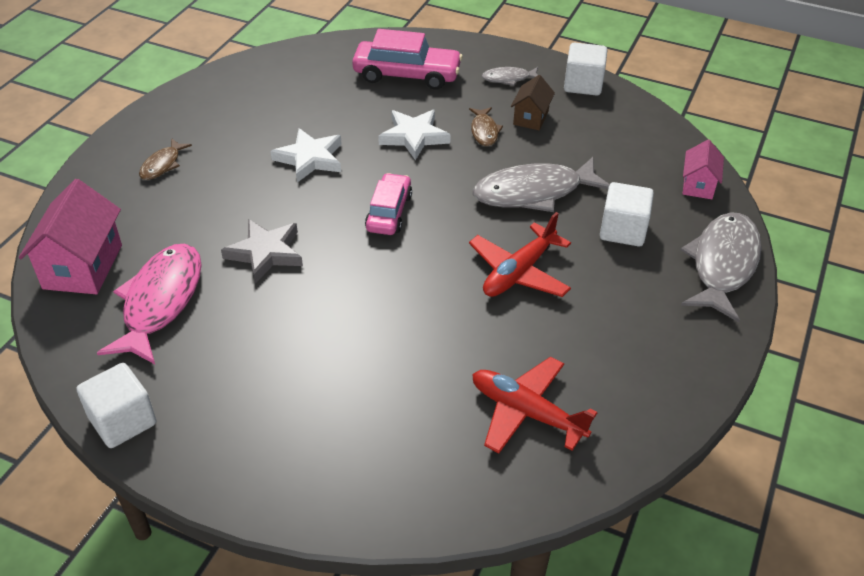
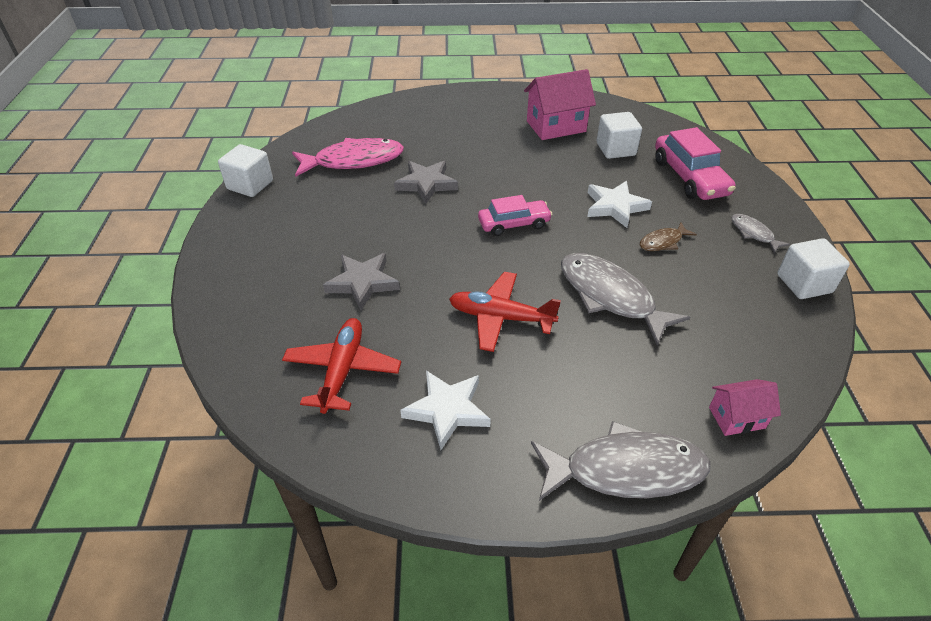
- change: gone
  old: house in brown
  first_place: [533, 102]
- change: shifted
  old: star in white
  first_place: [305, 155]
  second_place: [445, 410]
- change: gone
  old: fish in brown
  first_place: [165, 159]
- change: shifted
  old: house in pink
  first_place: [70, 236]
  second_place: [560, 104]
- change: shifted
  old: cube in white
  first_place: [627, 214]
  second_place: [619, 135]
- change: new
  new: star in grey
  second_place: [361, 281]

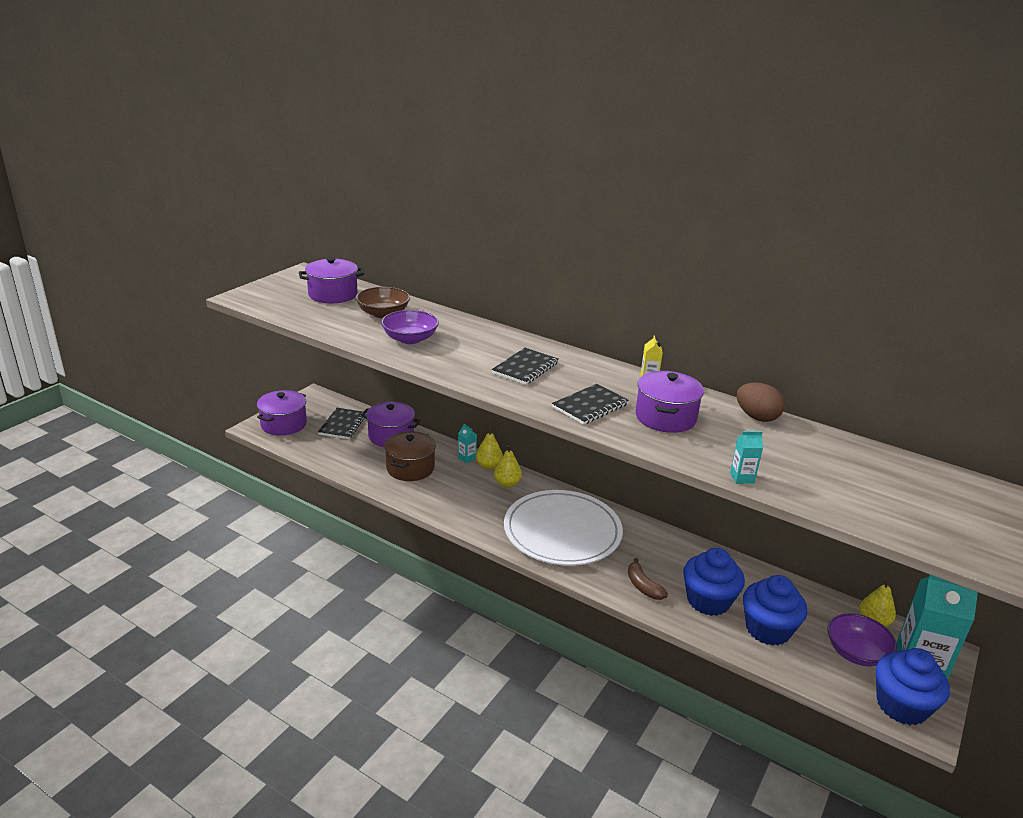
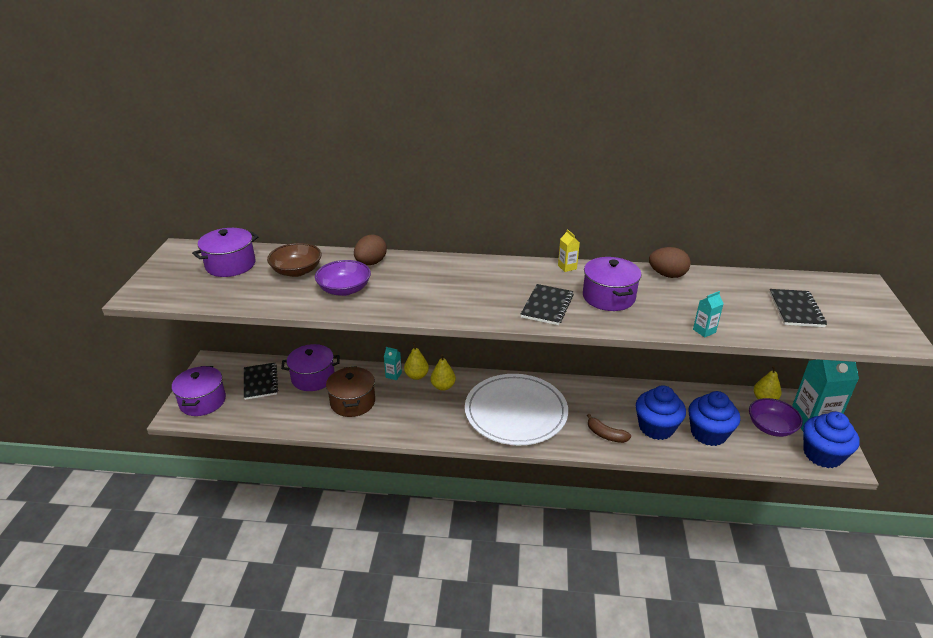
- change: shifted
  old: notebook in black
  first_place: [525, 366]
  second_place: [798, 308]
- change: new
  new: egg in brown
  second_place: [370, 249]

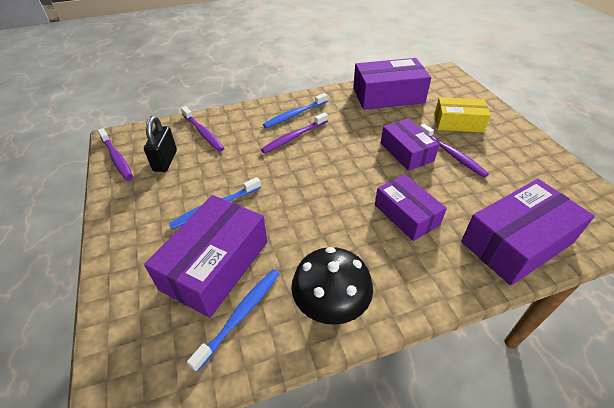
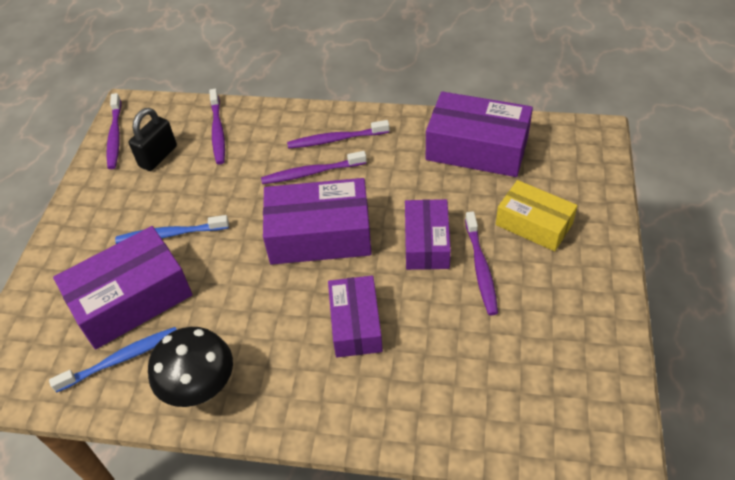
- change: repainted
  old: toothbrush in blue
  new: toothbrush in purple
  first_place: [295, 110]
  second_place: [338, 134]
- change: shifted
  old: box in purple
  first_place: [528, 232]
  second_place: [317, 221]

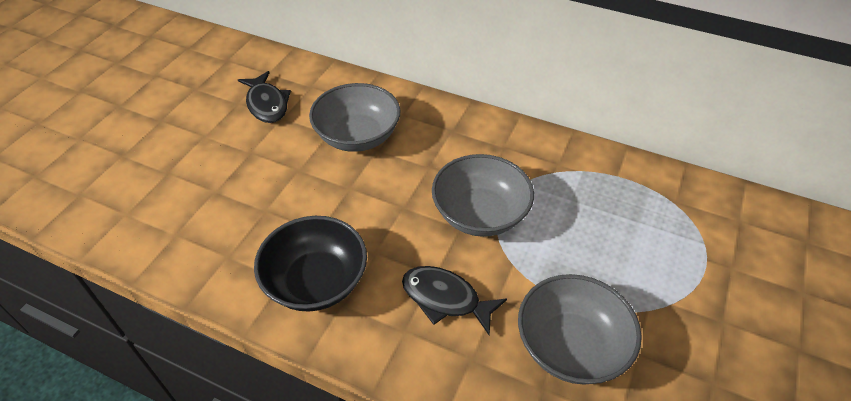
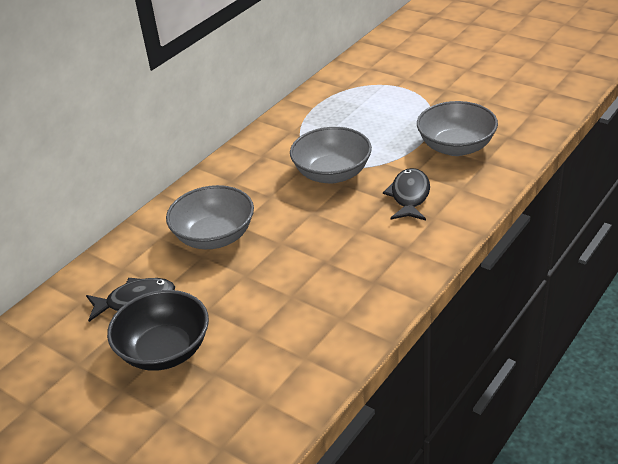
- change: shifted
  old: bowl in black
  first_place: [310, 264]
  second_place: [158, 330]
- change: rotated
  old: fish in black
  first_place: [454, 300]
  second_place: [406, 194]
  degrees: 150

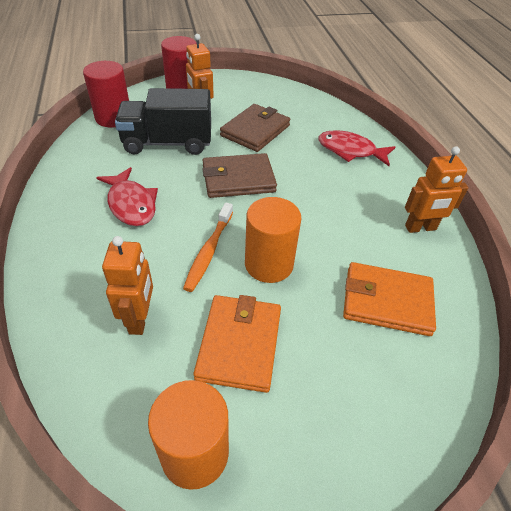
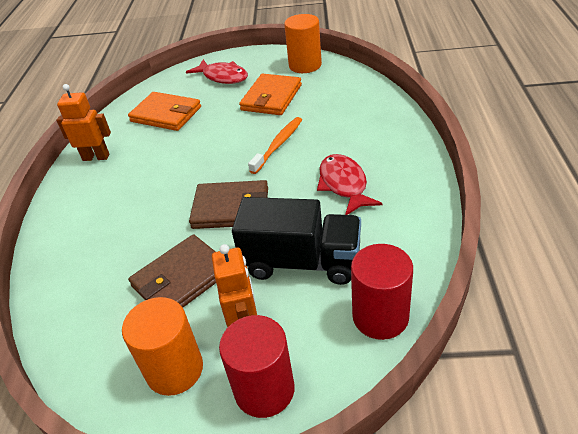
- change: shifted
  old: fish in red
  first_place: [356, 148]
  second_place: [217, 71]
- change: shifted
  old: cylinder in orange
  first_place: [273, 240]
  second_place: [162, 346]
- change: gone
  old: robot in orange
  first_place: [127, 285]

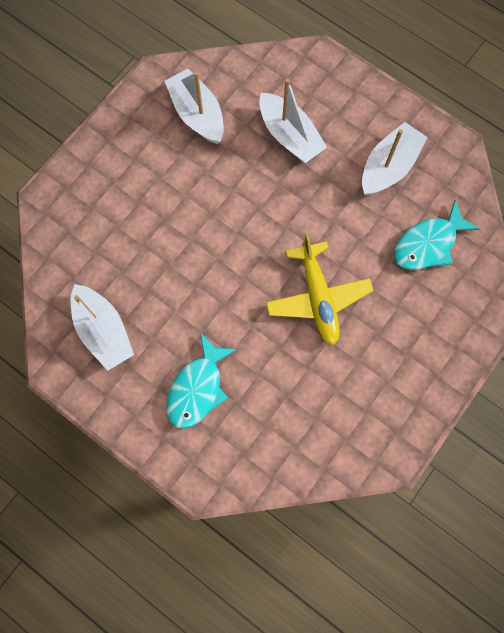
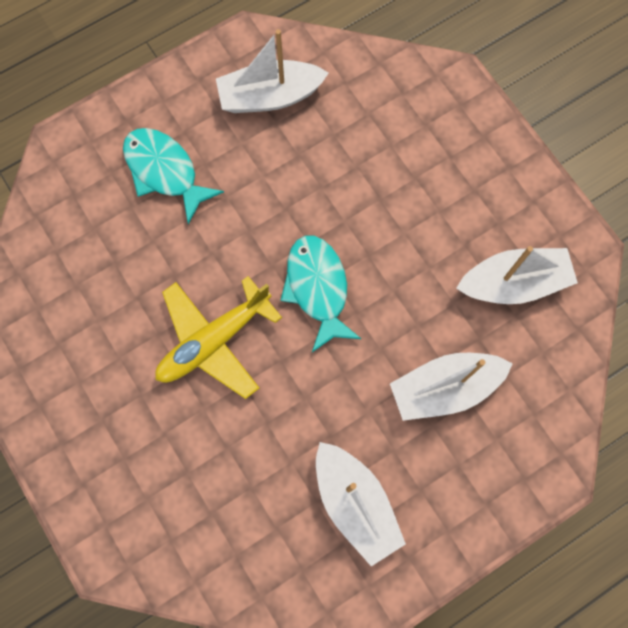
- change: shifted
  old: fish in turquoise
  first_place: [437, 235]
  second_place: [321, 293]
- change: rotated
  old: plane in yellow
  first_place: [320, 289]
  second_place: [218, 337]
  degrees: -45

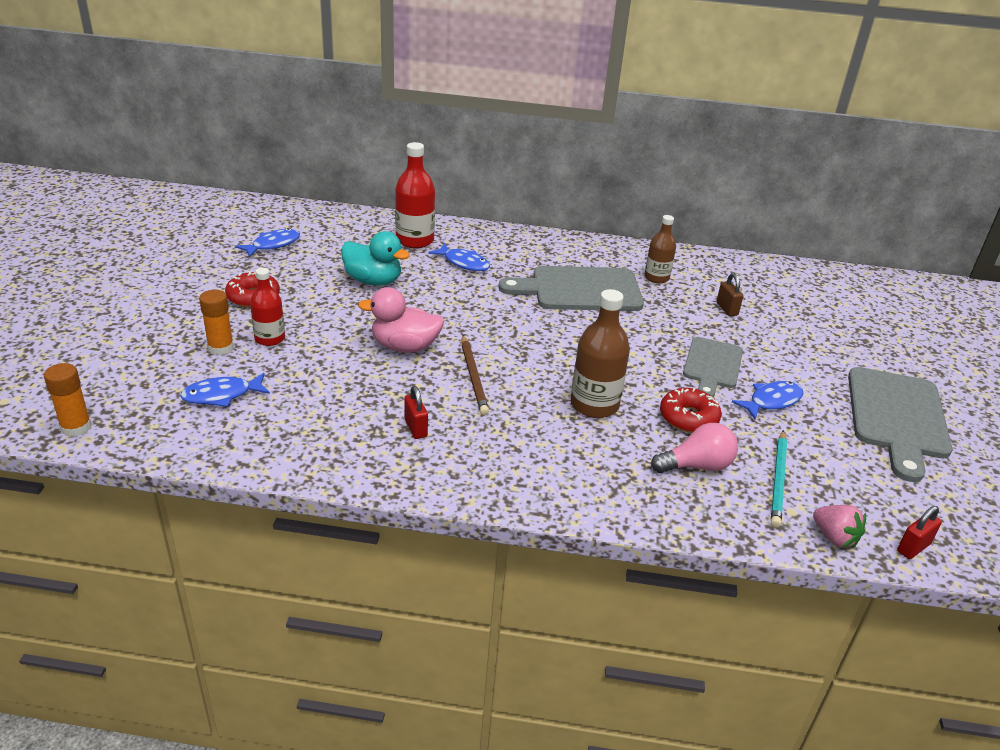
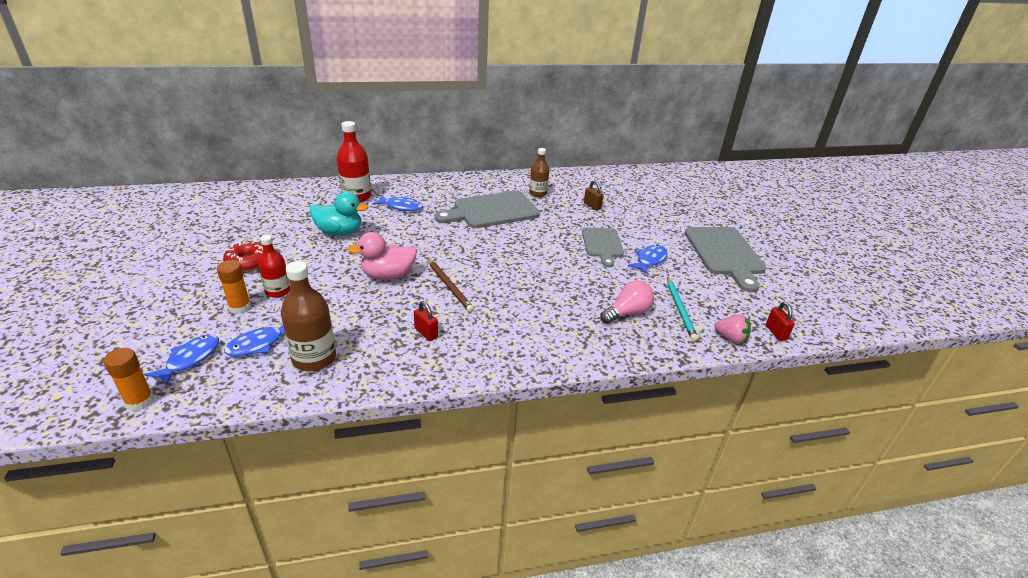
- change: shifted
  old: fish in blue
  first_place: [267, 242]
  second_place: [182, 360]
- change: shifted
  old: bottle in brown
  first_place: [600, 353]
  second_place: [308, 316]
- change: gone
  old: donut in red
  first_place: [690, 410]
- change: rotated
  old: padlock in red
  first_place: [919, 532]
  second_place: [780, 321]
  degrees: -45

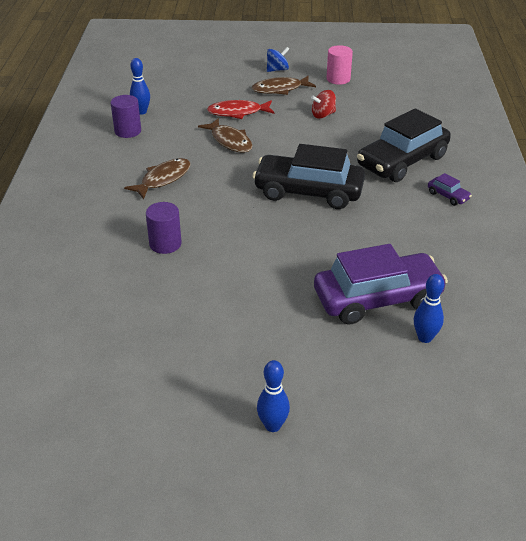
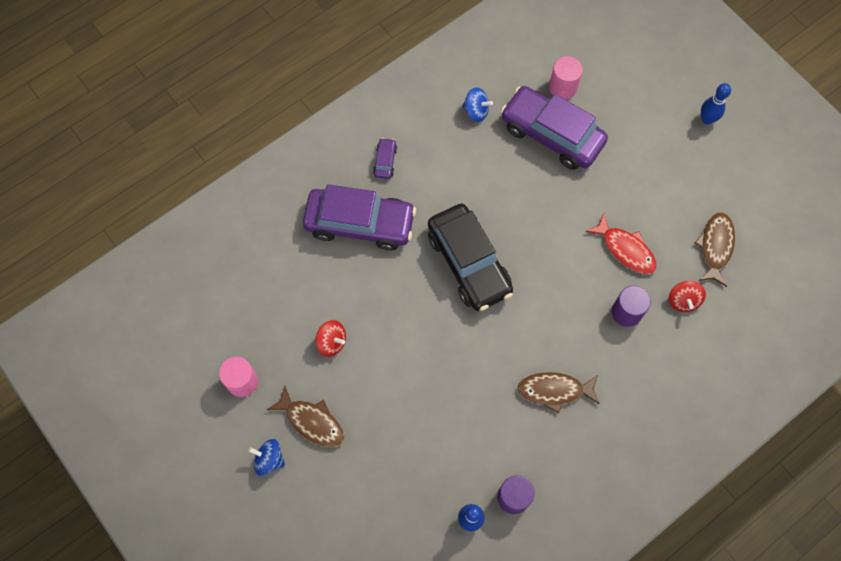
- change: shifted
  old: fish in red
  first_place: [241, 109]
  second_place: [621, 243]
- change: repainted
  old: car in black
  new: car in purple
  first_place: [404, 145]
  second_place: [359, 217]
- change: shifted
  old: fish in brown
  first_place: [225, 135]
  second_place: [715, 249]
- change: swapped
  old: bowling pin in blue
  new: cylinder in pink
  first_place: [429, 308]
  second_place: [566, 78]
- change: new
  new: spinning top in blue
  second_place: [477, 104]
- change: new
  new: spinning top in red
  second_place: [687, 296]

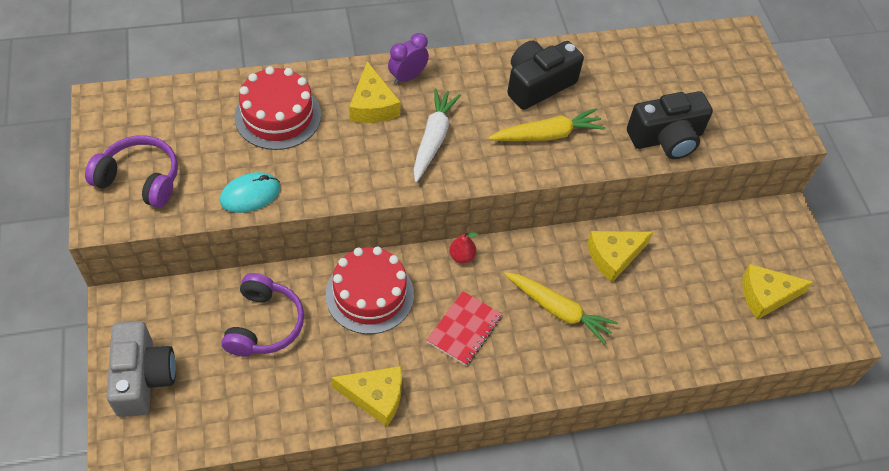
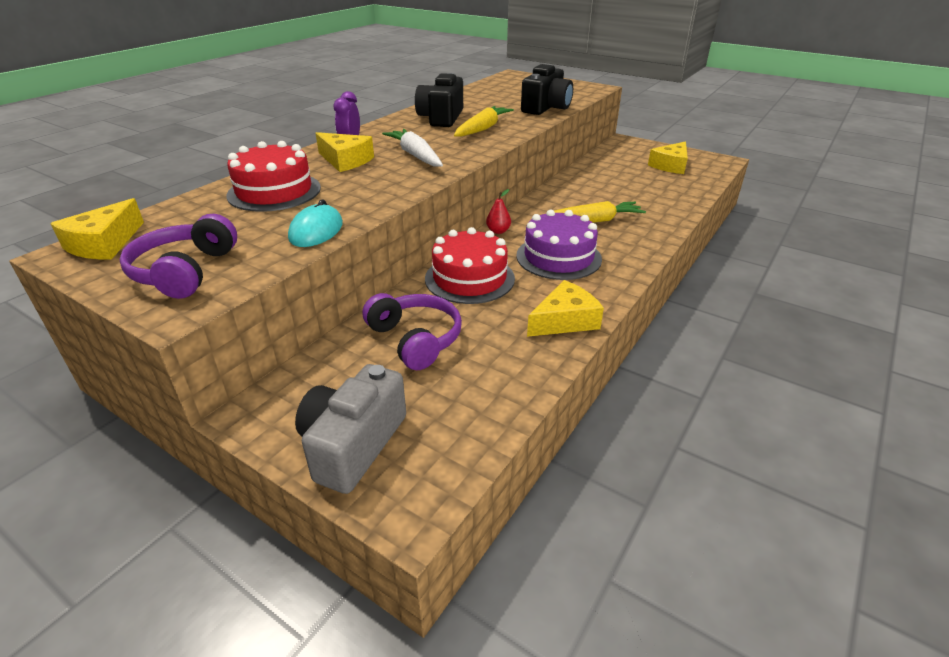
- change: rotated
  old: headphones in purple
  first_place: [131, 171]
  second_place: [178, 256]
  degrees: -60
- change: shifted
  old: cheese in yellow
  first_place: [620, 256]
  second_place: [97, 229]
- change: swapped
  old: notebook in red
  new: cake in purple
  first_place: [464, 328]
  second_place: [559, 245]
- change: rotated
  old: camera in grey
  first_place: [141, 369]
  second_place: [350, 429]
  degrees: -105

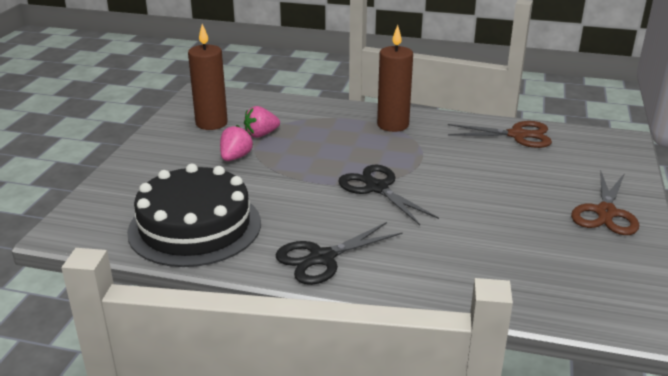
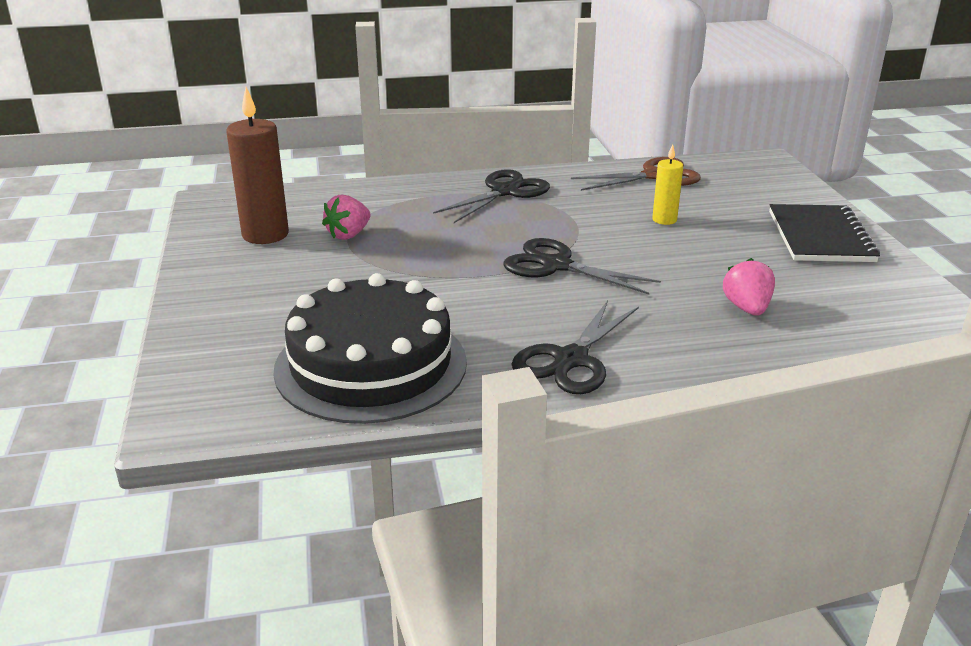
- change: swapped
  old: candle in brown
  new: scissors in black
  first_place: [395, 78]
  second_place: [491, 196]
- change: shifted
  old: strawberry in pink
  first_place: [236, 143]
  second_place: [749, 287]
- change: swapped
  old: scissors in brown
  new: notebook in black
  first_place: [605, 203]
  second_place: [824, 233]
- change: new
  new: candle in yellow
  second_place: [667, 184]

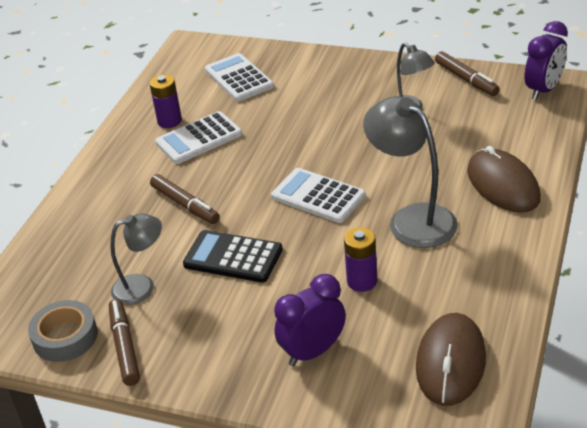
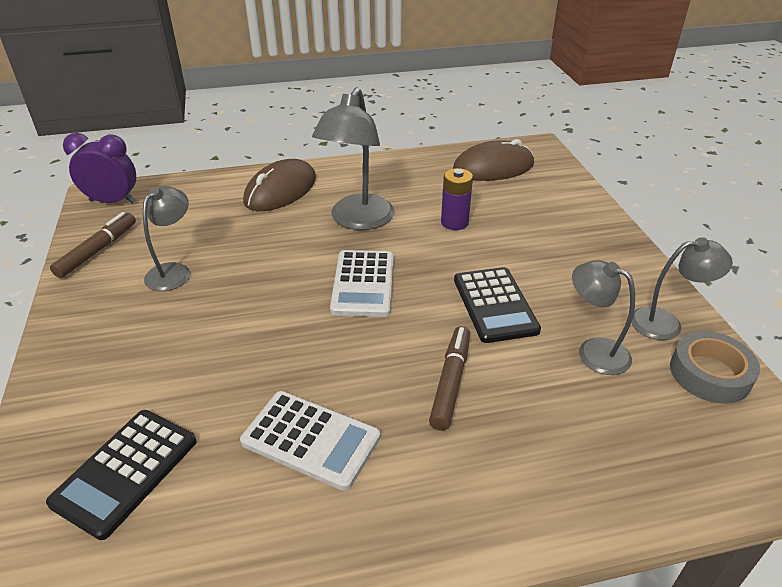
- change: repainted
  old: calculator in white
  new: calculator in black
  first_place: [239, 77]
  second_place: [121, 475]
- change: gone
  old: battery in purple
  first_place: [165, 101]
- change: gone
  old: clock in purple
  first_place: [310, 320]
- change: swapped
  old: marker in brown
  new: lamp in grey
  first_place: [124, 342]
  second_place: [682, 288]

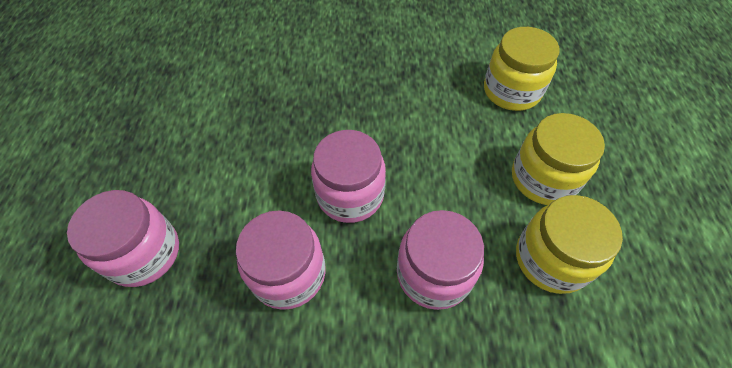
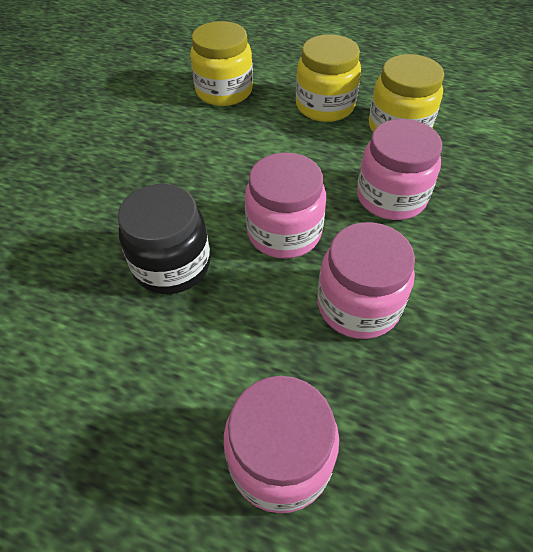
- change: new
  new: jar in black
  second_place: [164, 239]

